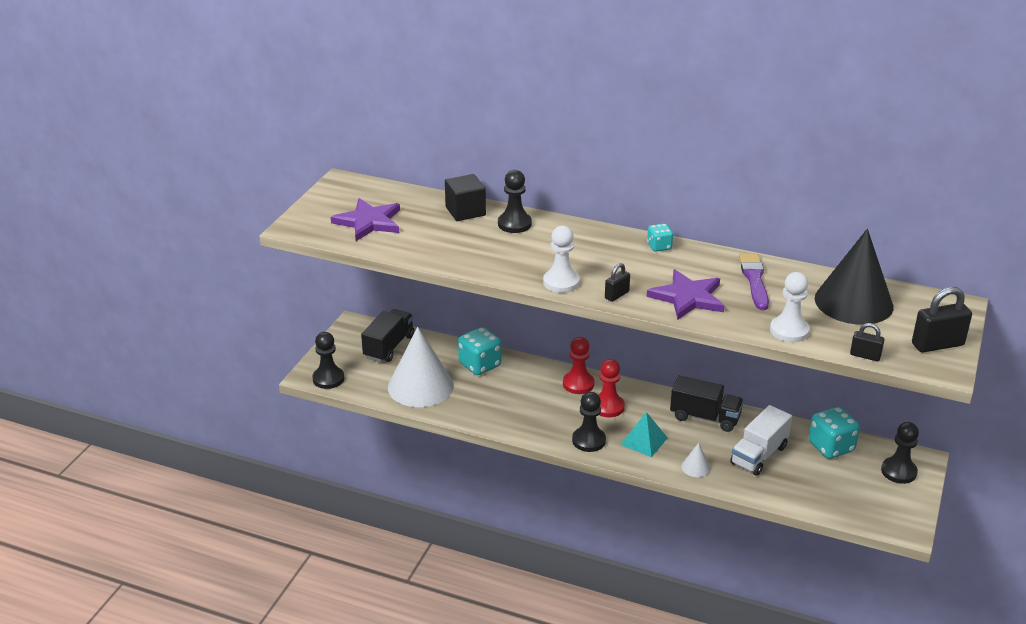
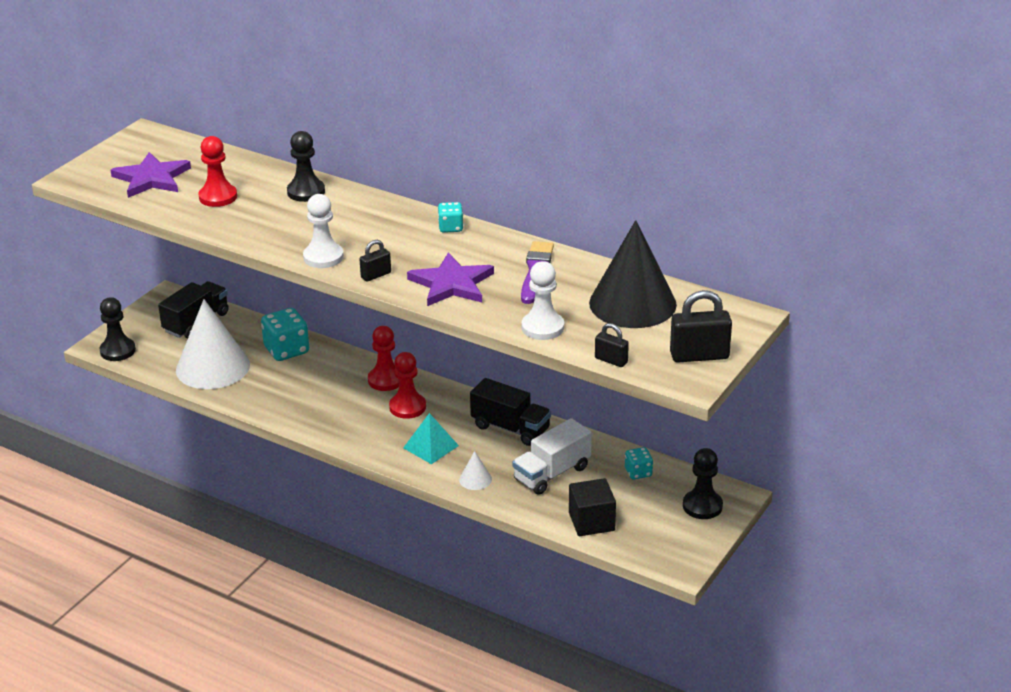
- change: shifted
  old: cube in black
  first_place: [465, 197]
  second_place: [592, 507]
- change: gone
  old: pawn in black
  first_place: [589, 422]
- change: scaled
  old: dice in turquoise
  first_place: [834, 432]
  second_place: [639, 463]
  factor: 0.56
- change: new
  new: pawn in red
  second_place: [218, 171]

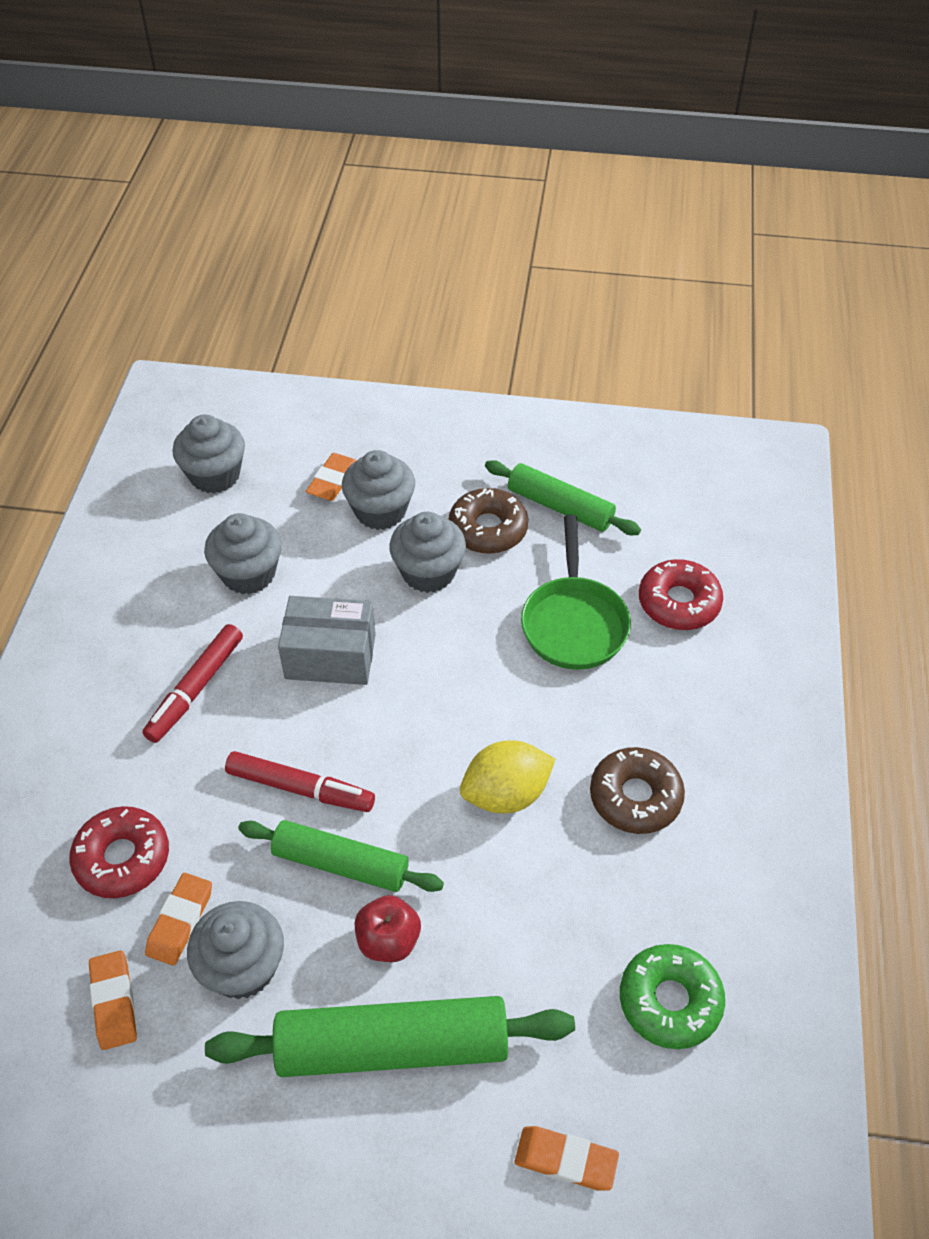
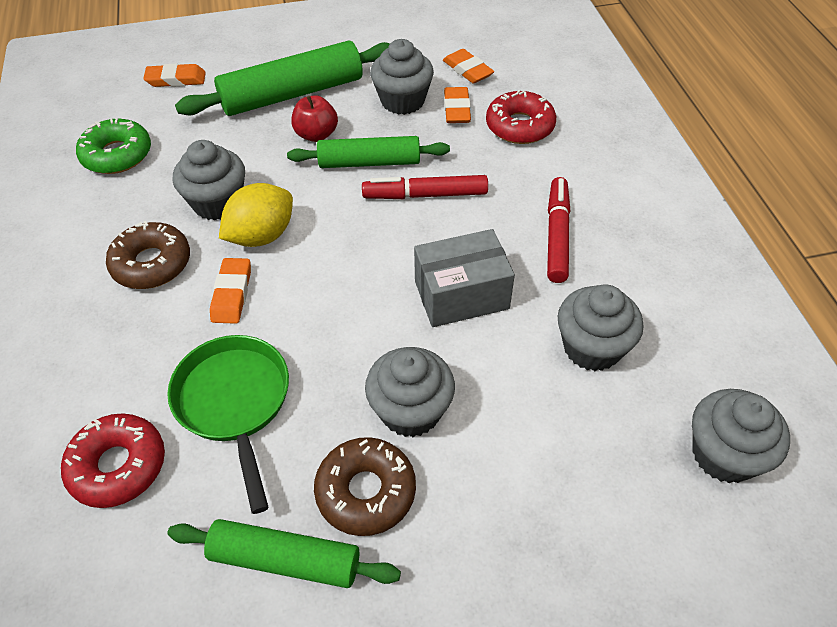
- change: shifted
  old: cupcake in grey
  first_place: [378, 490]
  second_place: [209, 180]
- change: shifted
  old: eraser in orange
  first_place: [331, 477]
  second_place: [230, 291]

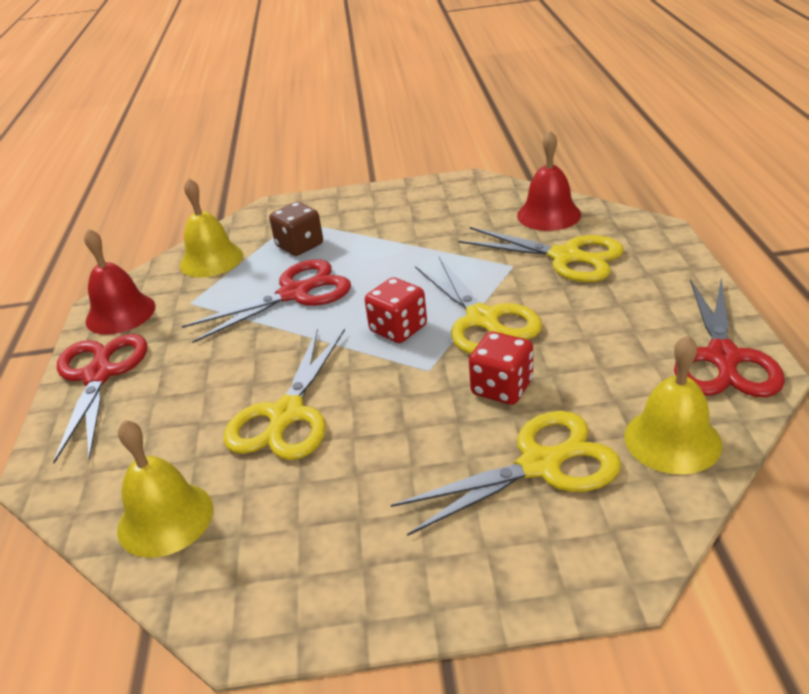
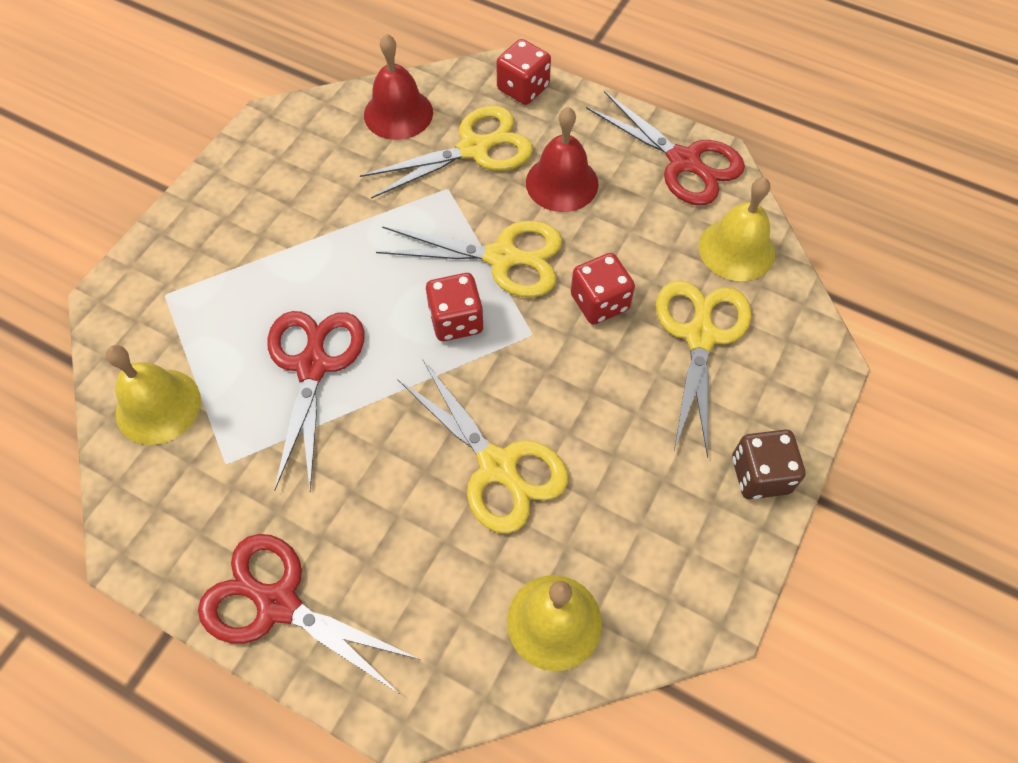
- change: shifted
  old: dice in brown
  first_place: [296, 229]
  second_place: [768, 464]
- change: shifted
  old: bell in red
  first_place: [120, 281]
  second_place: [562, 159]
- change: new
  new: dice in red
  second_place: [523, 72]

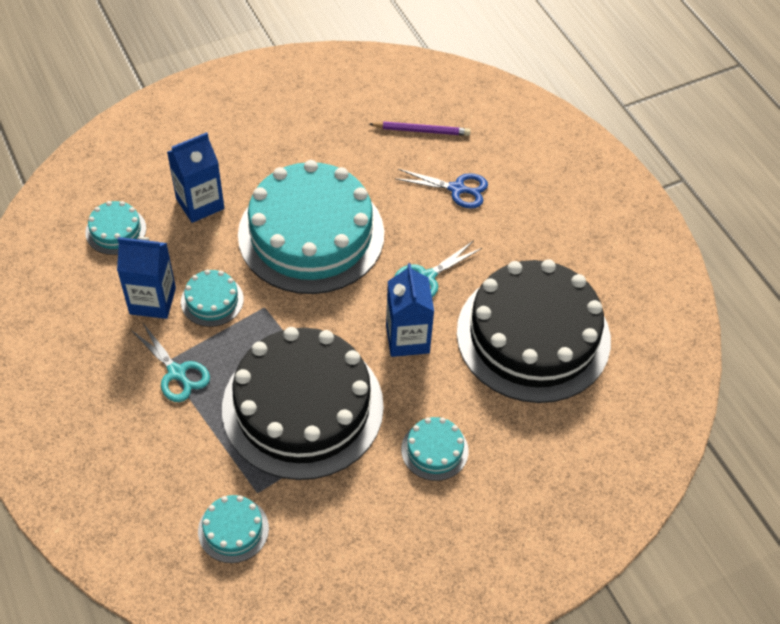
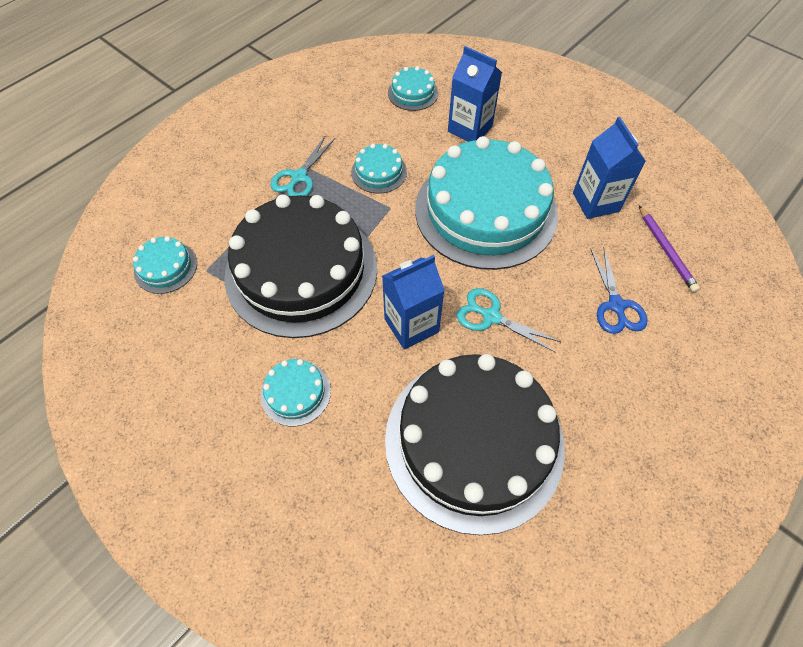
- change: shifted
  old: carton in blue
  first_place: [146, 278]
  second_place: [609, 168]

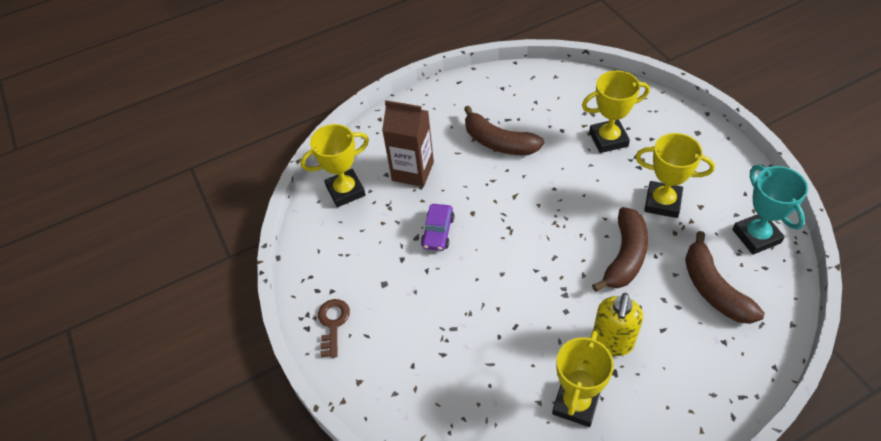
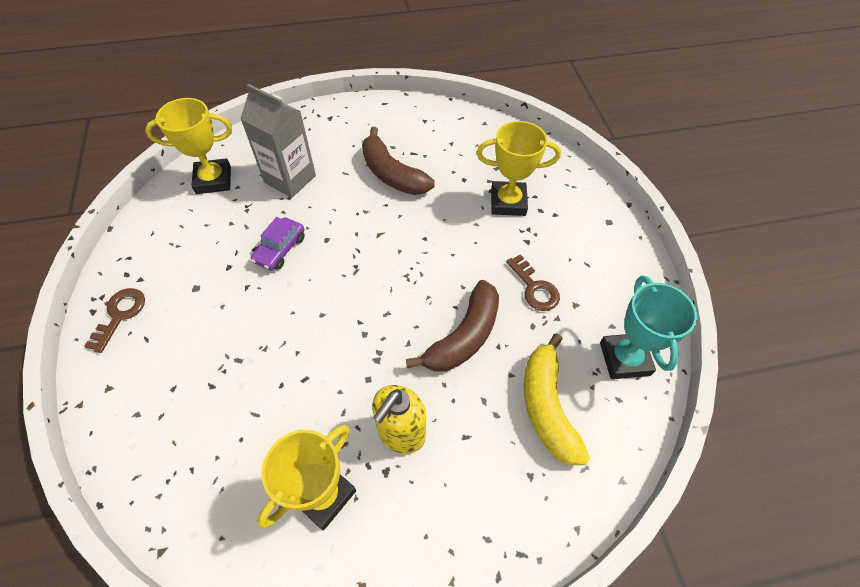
- change: repainted
  old: carton in brown
  new: carton in grey
  first_place: [408, 143]
  second_place: [278, 141]
- change: swapped
  old: trophy in yellow
  new: key in brown
  first_place: [675, 175]
  second_place: [533, 282]
- change: repainted
  old: banana in brown
  new: banana in yellow
  first_place: [724, 277]
  second_place: [557, 399]

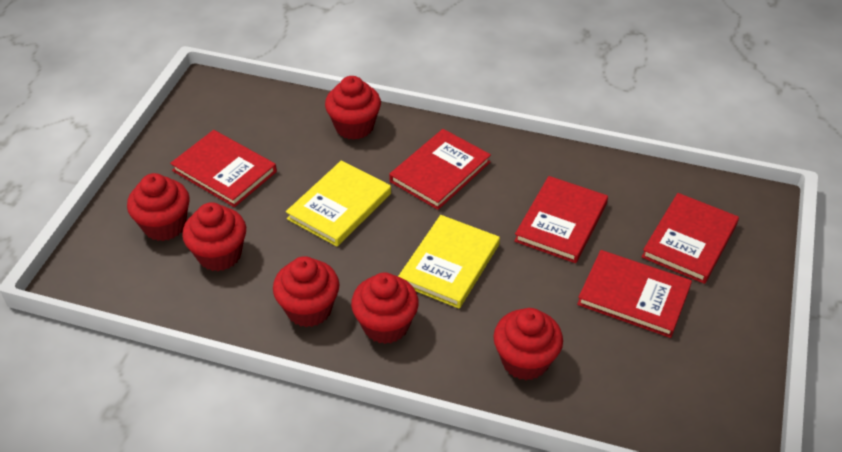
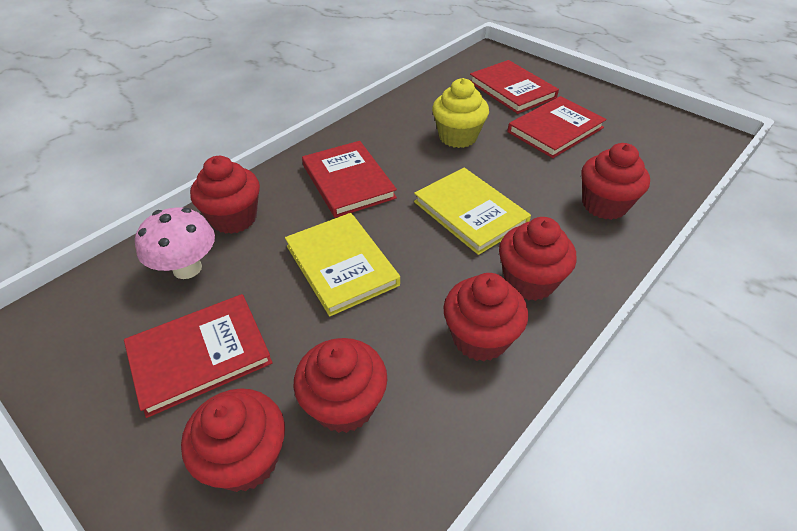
- change: swapped
  old: book in red
  new: cupcake in yellow
  first_place: [561, 219]
  second_place: [460, 113]
- change: new
  new: mushroom in pink
  second_place: [175, 243]

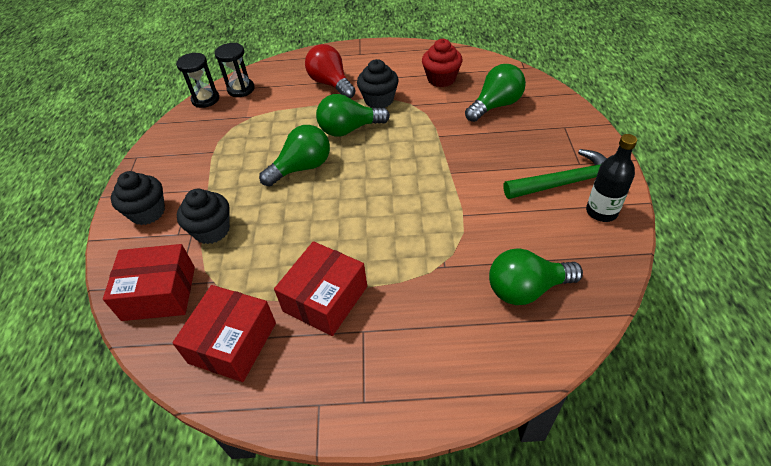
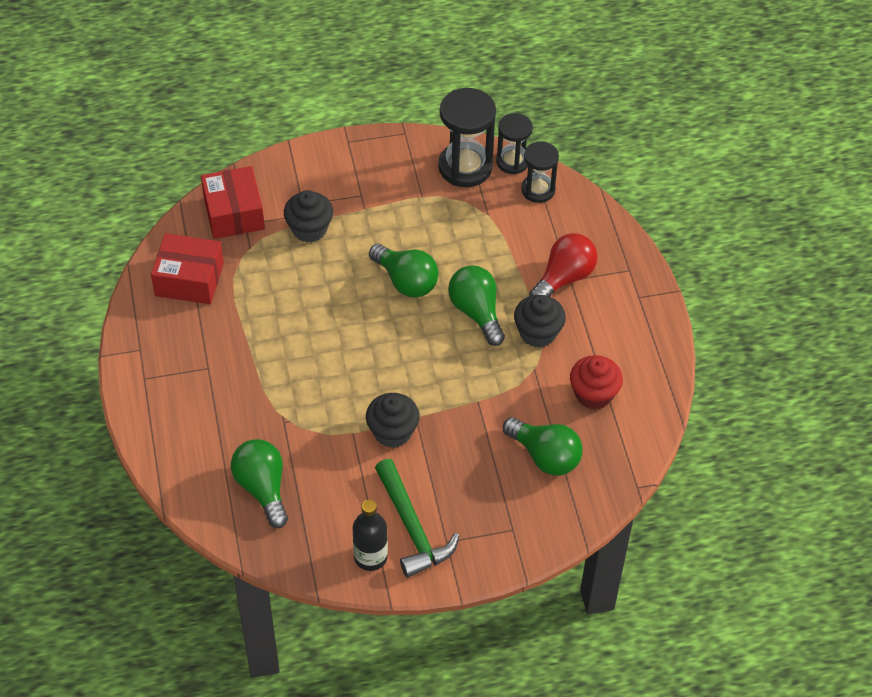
- change: shifted
  old: cupcake in black
  first_place: [138, 198]
  second_place: [393, 420]
- change: gone
  old: box in red
  first_place: [320, 288]
- change: new
  new: hourglass in black
  second_place: [467, 137]

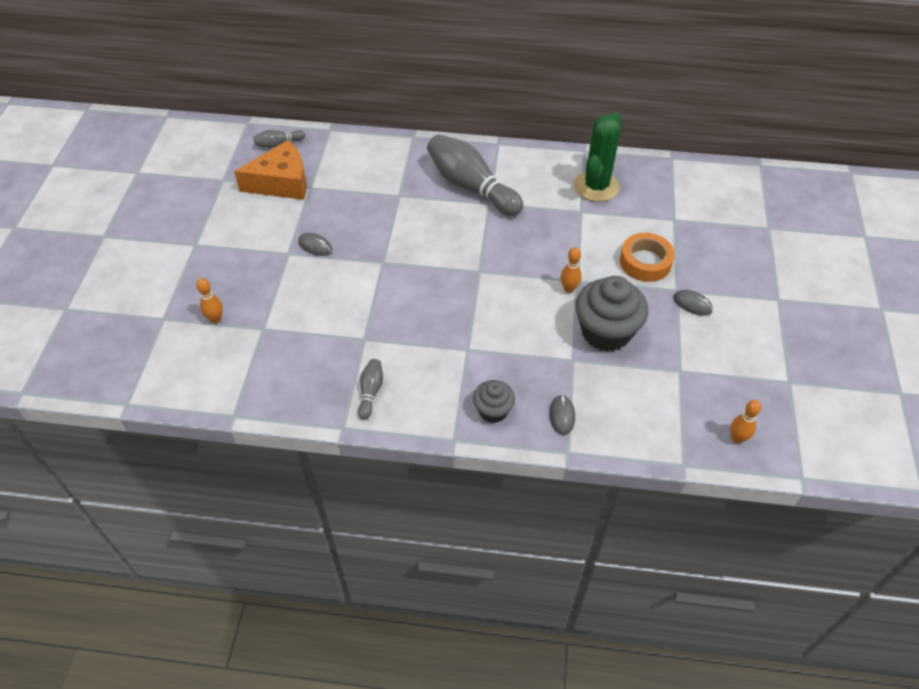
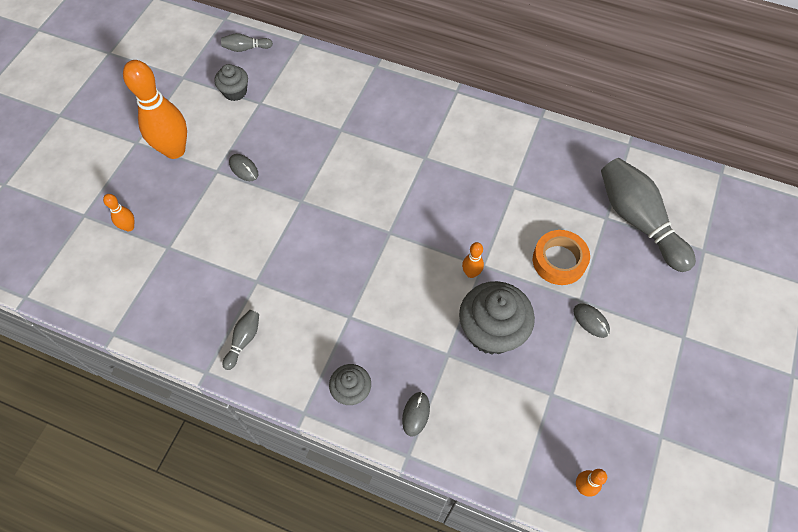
- change: gone
  old: cactus in green
  first_place: [598, 157]
- change: shifted
  old: bowling pin in grey
  first_place: [475, 175]
  second_place: [648, 215]
- change: swapped
  old: cheese in orange
  new: cupcake in grey
  first_place: [270, 170]
  second_place: [231, 82]
- change: new
  new: bowling pin in orange
  second_place: [155, 109]

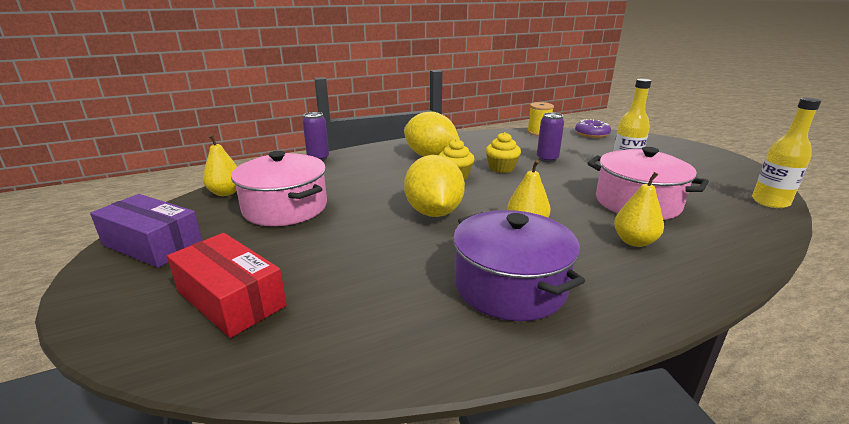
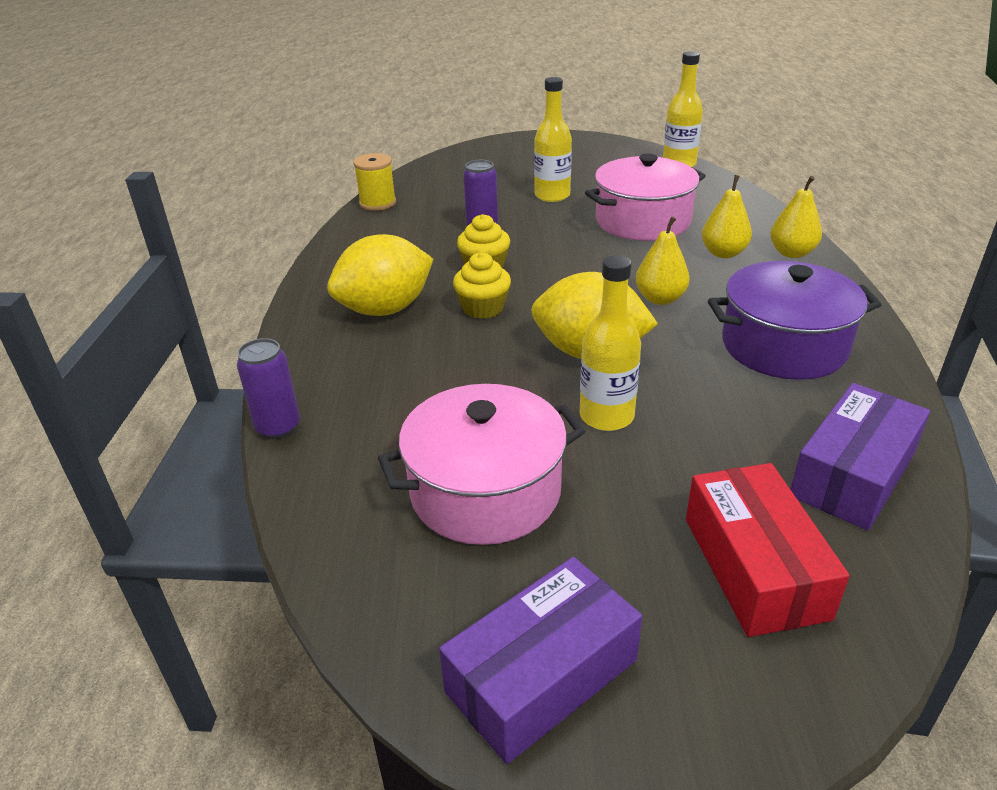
- change: gone
  old: donut in purple
  first_place: [593, 128]
- change: shifted
  old: pear in yellow
  first_place: [220, 165]
  second_place: [796, 217]
- change: rotated
  old: box in red
  first_place: [227, 285]
  second_place: [768, 550]
  degrees: -75
- change: new
  new: bottle in yellow
  second_place: [610, 343]
- change: new
  new: box in purple
  second_place: [860, 456]

